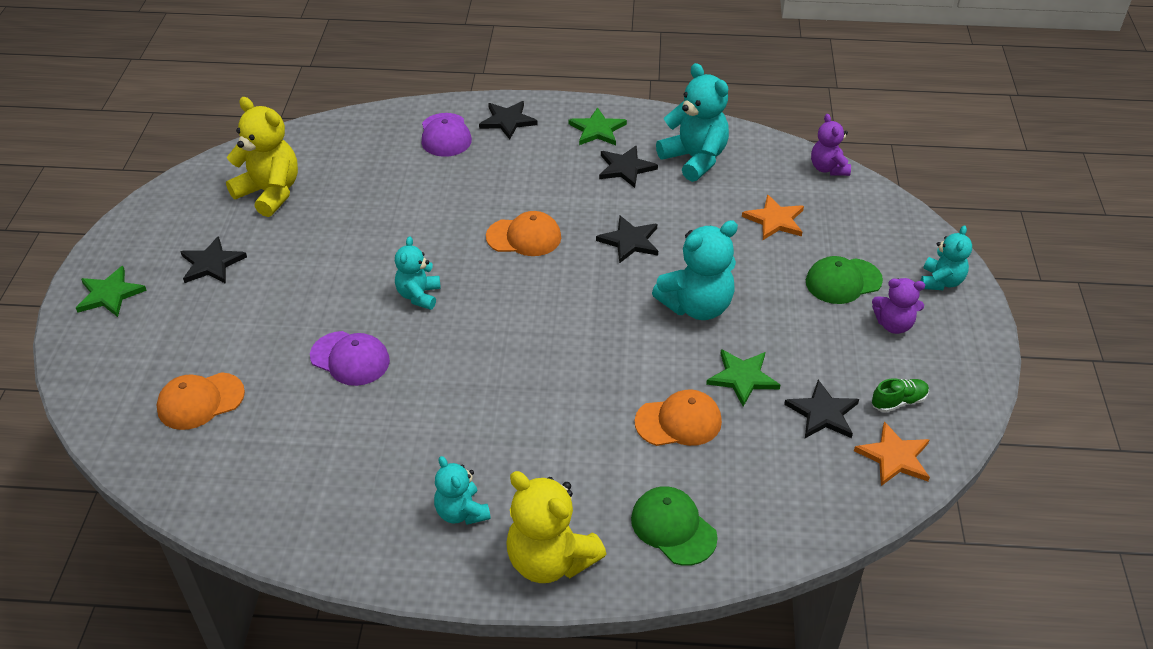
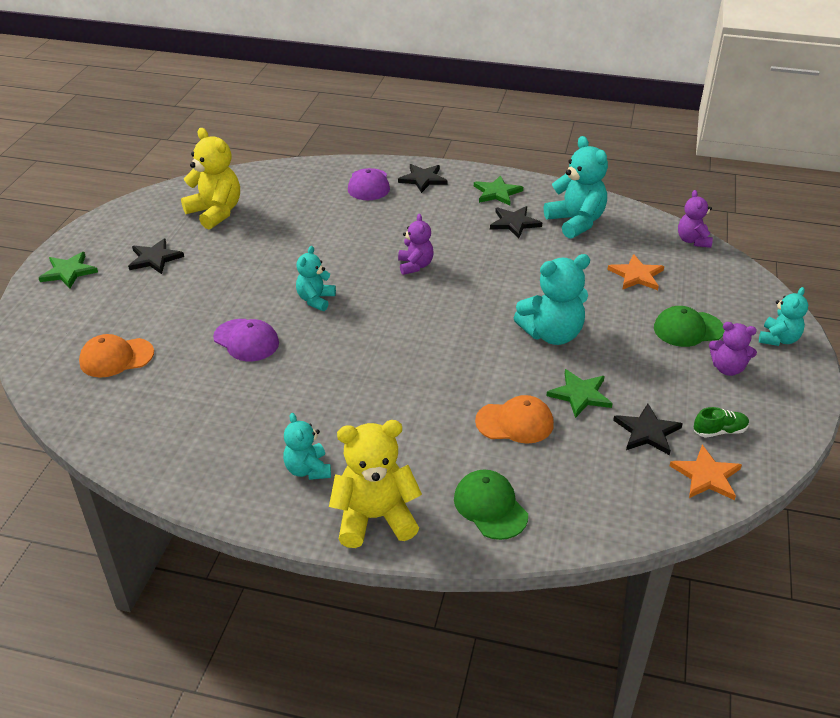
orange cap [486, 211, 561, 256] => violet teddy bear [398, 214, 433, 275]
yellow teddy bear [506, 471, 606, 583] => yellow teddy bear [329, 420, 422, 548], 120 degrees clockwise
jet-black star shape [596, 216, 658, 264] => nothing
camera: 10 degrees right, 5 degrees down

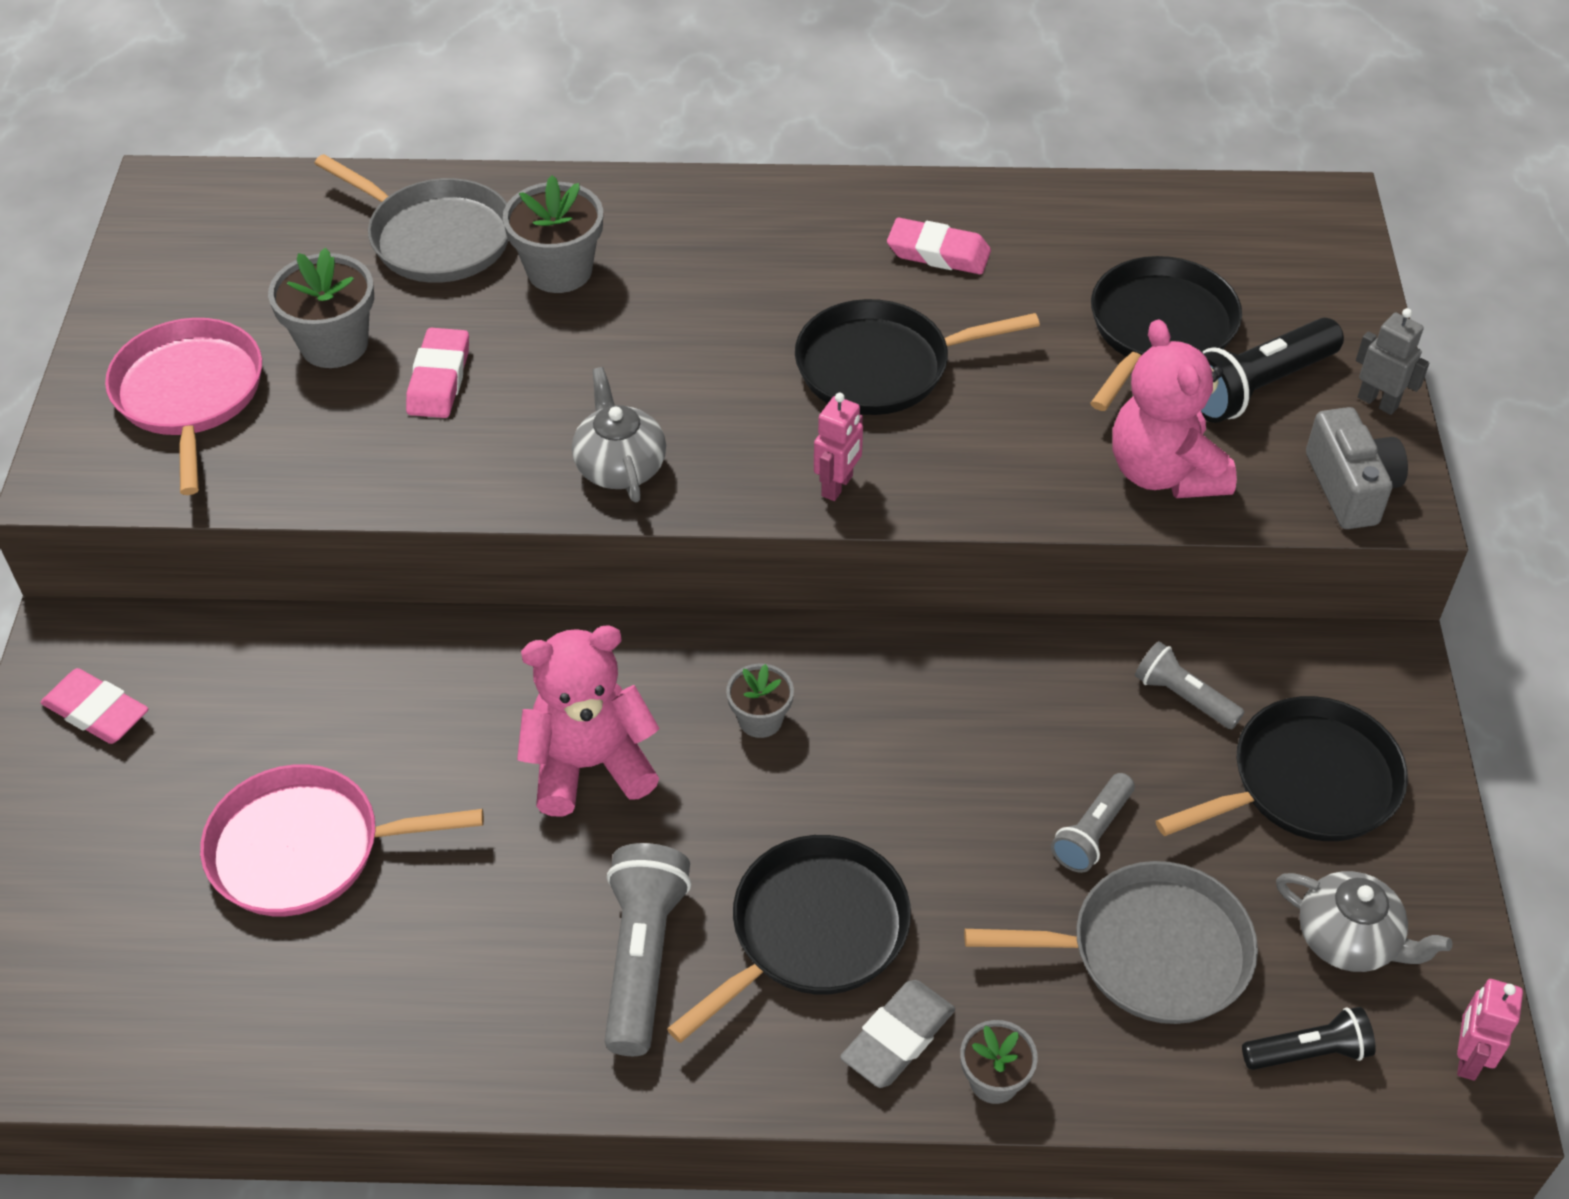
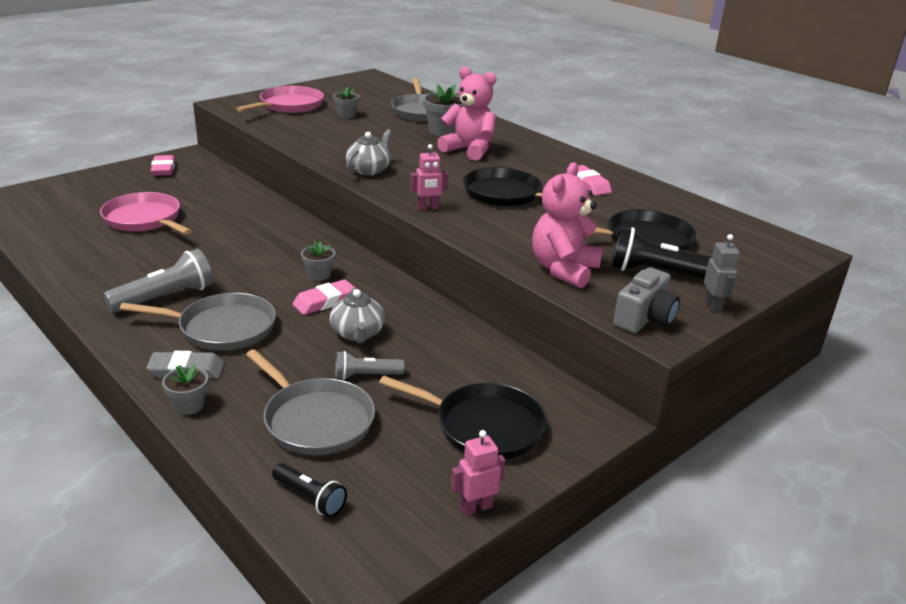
ash-grey potted plant [268, 248, 374, 368] => ash-grey potted plant [333, 87, 360, 118], x0.60
pink gum eraser [406, 328, 469, 418] => pink gum eraser [292, 279, 354, 315], move
pink teddy bear [517, 625, 660, 816] => pink teddy bear [437, 67, 496, 161], move
jet-black skillet [667, 835, 911, 1043] => ash-grey skillet [120, 293, 276, 351]
ash-grey pocket torch [1135, 641, 1244, 729] => nothing
ash-grey teapot [1276, 871, 1452, 972] => ash-grey teapot [329, 287, 385, 343], move
pink robot [1457, 979, 1523, 1081] => pink robot [451, 430, 505, 516], move
camera: 45 degrees right, 20 degrees down

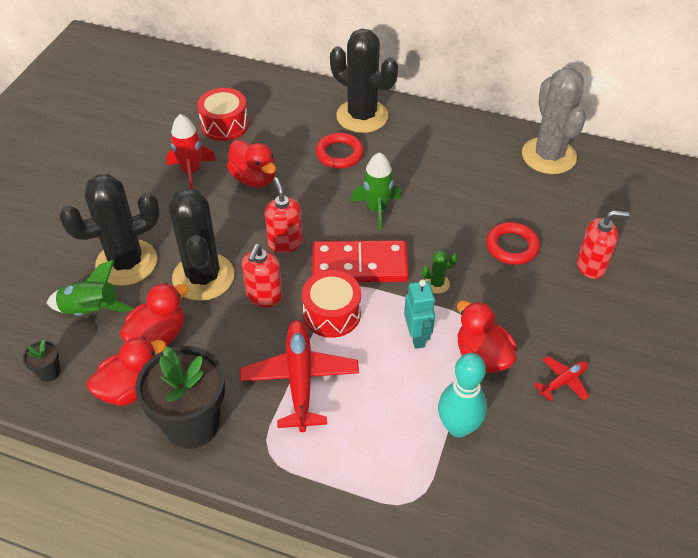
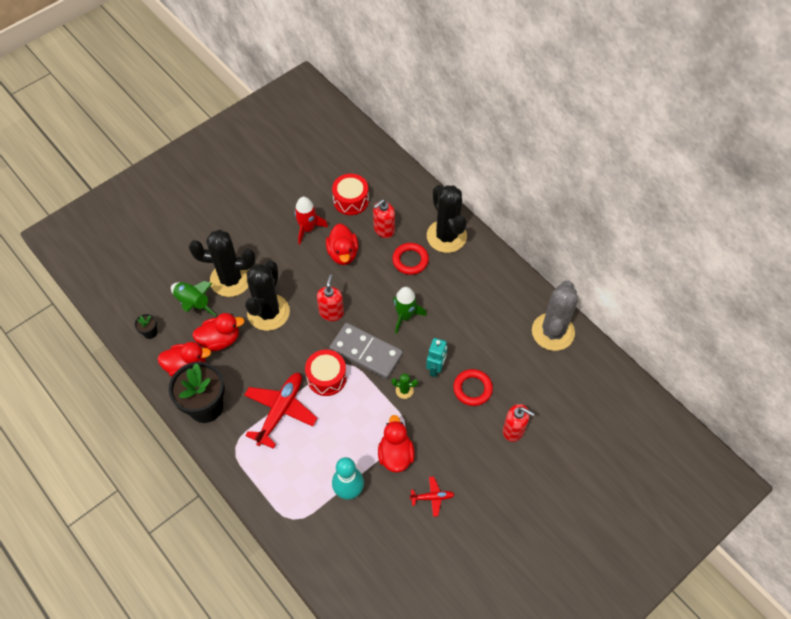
crimson soap dispenser [242, 244, 283, 307] => crimson soap dispenser [373, 199, 395, 238], move
crimson domino [312, 240, 409, 282] => ash-grey domino [330, 323, 403, 379]
teal robot [404, 279, 435, 349] => teal robot [426, 338, 447, 377], move
camera: 30 degrees right, 10 degrees up

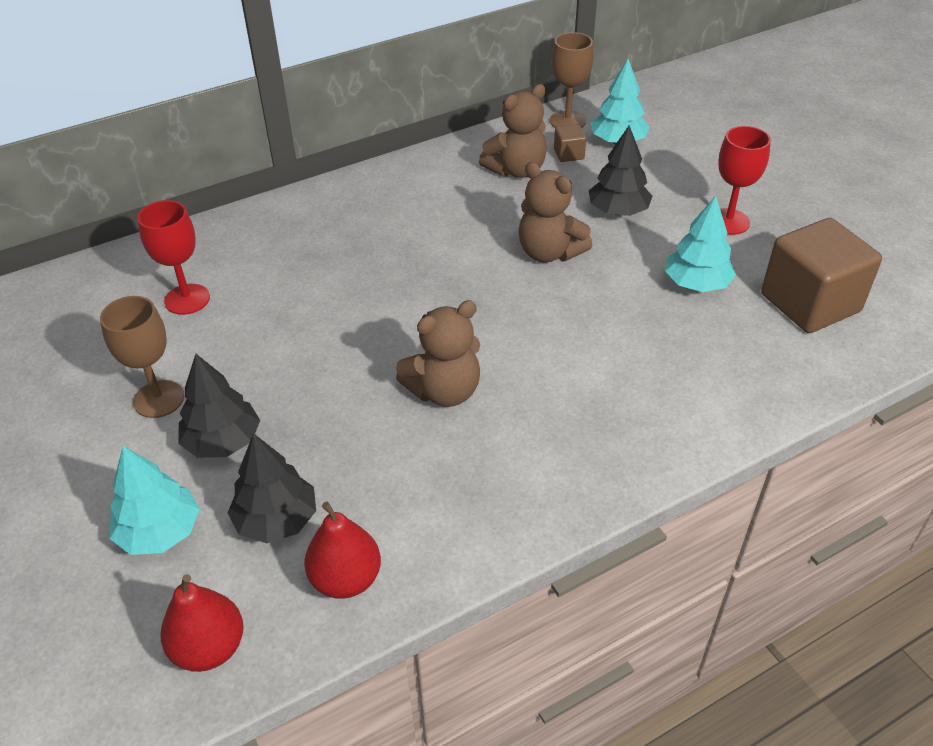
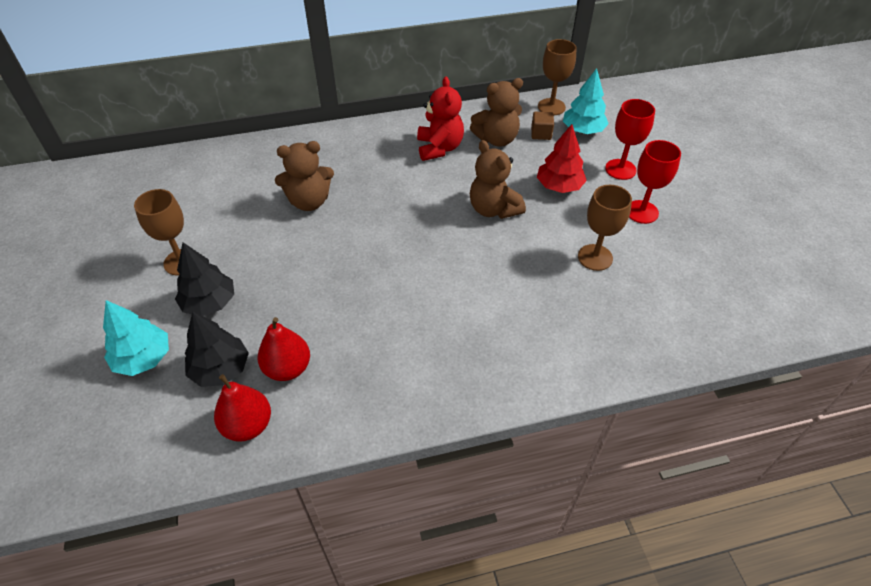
crimson chalice [137, 200, 210, 315] => crimson chalice [605, 99, 655, 180], move
crimson pear [161, 574, 244, 672] => crimson pear [258, 317, 310, 381], move
brown teddy bear [396, 300, 480, 407] => brown teddy bear [275, 141, 334, 211], move
jet-black fir tree [588, 126, 653, 216] => crimson fir tree [537, 124, 587, 193]
teal fir tree [665, 196, 736, 292] => brown chalice [578, 185, 632, 271]
brown cube [761, 218, 882, 333] => nothing
nothing => crimson teddy bear [417, 77, 464, 161]
camera: 15 degrees right, 5 degrees up

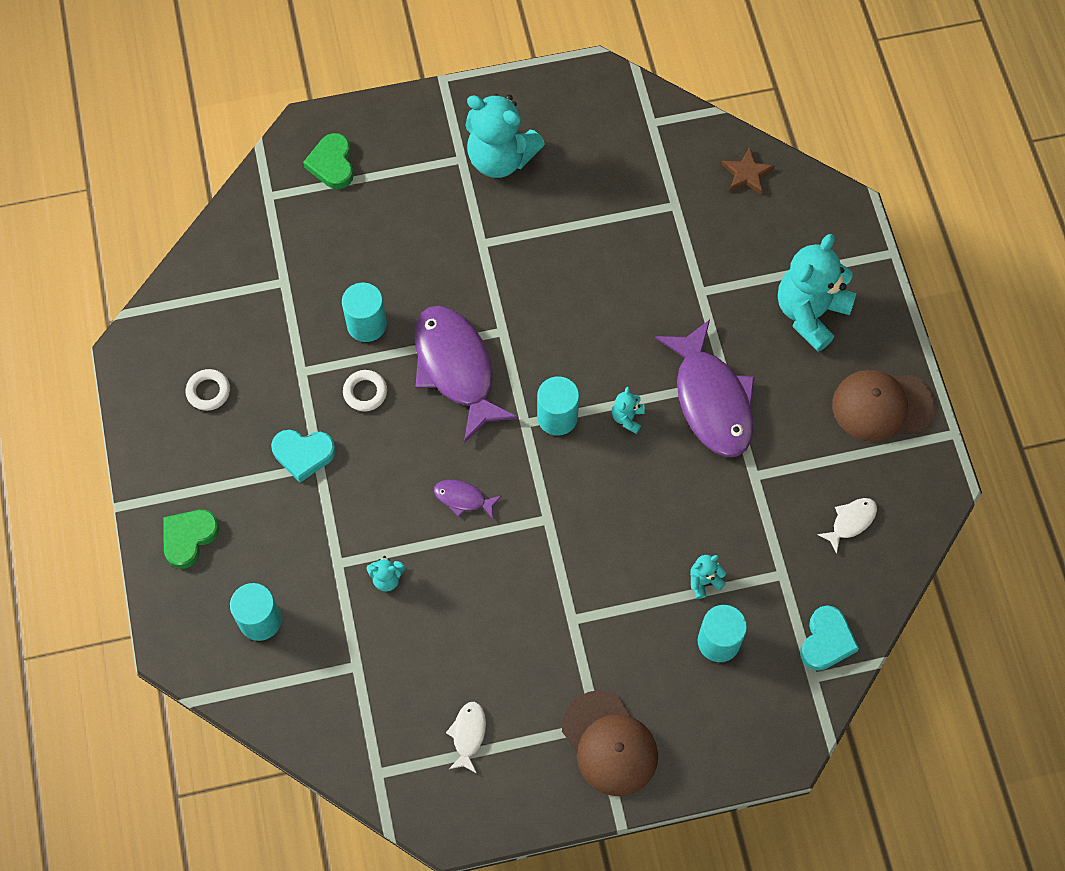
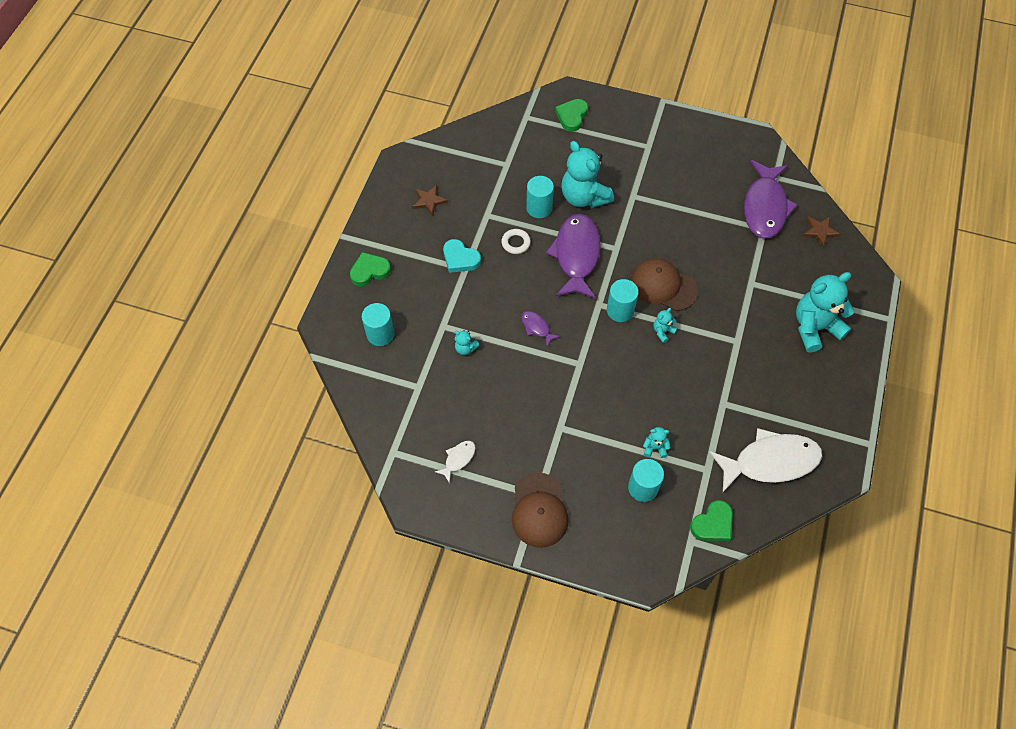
pure white hoop [186, 369, 230, 411] => brown star shape [412, 185, 448, 216]
teal teddy bear [465, 94, 545, 178] => teal teddy bear [561, 141, 614, 208], move
violet toy fish [655, 320, 755, 457] => violet toy fish [744, 160, 797, 238], move
teal heart [800, 605, 859, 671] => leaf-green heart [690, 500, 733, 541]
pure white toy fish [817, 498, 877, 554] => pure white toy fish [709, 428, 822, 492], x2.27
brown cap [832, 370, 935, 442] => brown cap [631, 258, 698, 311], move
camera: 30 degrees right, 5 degrees down

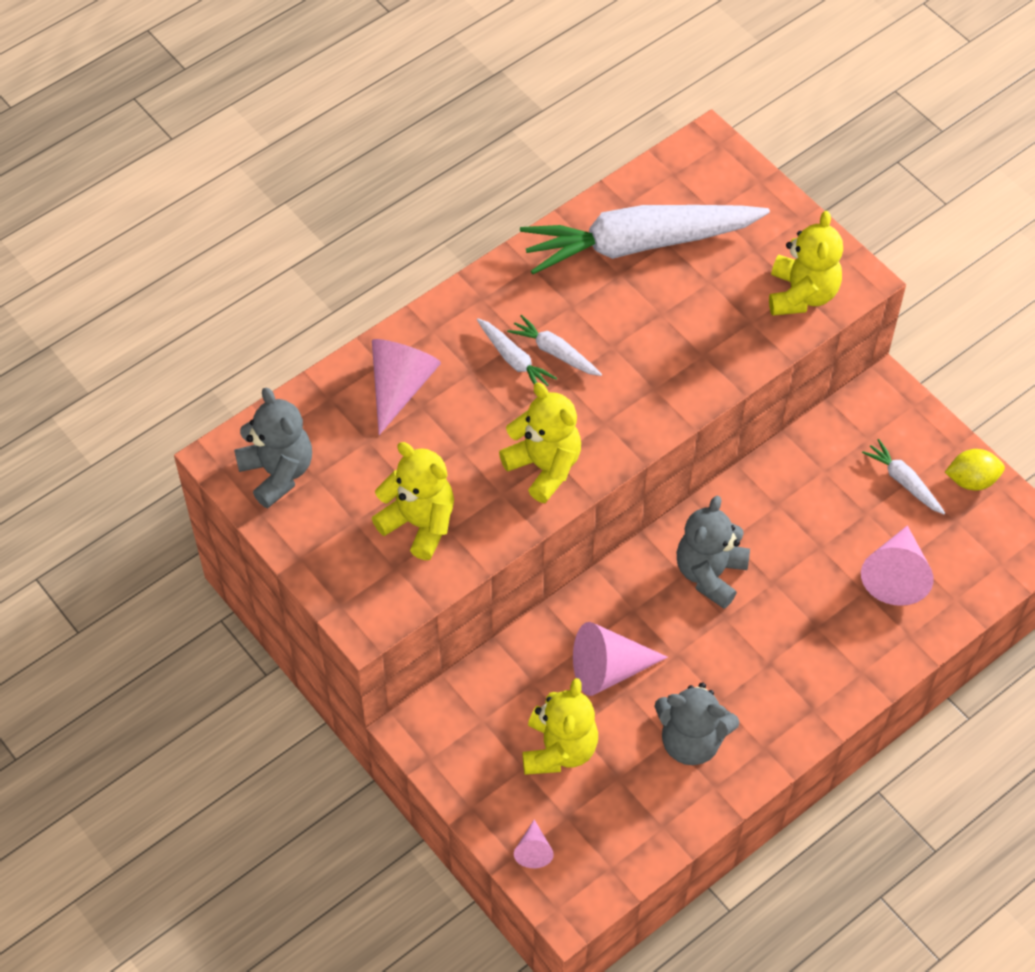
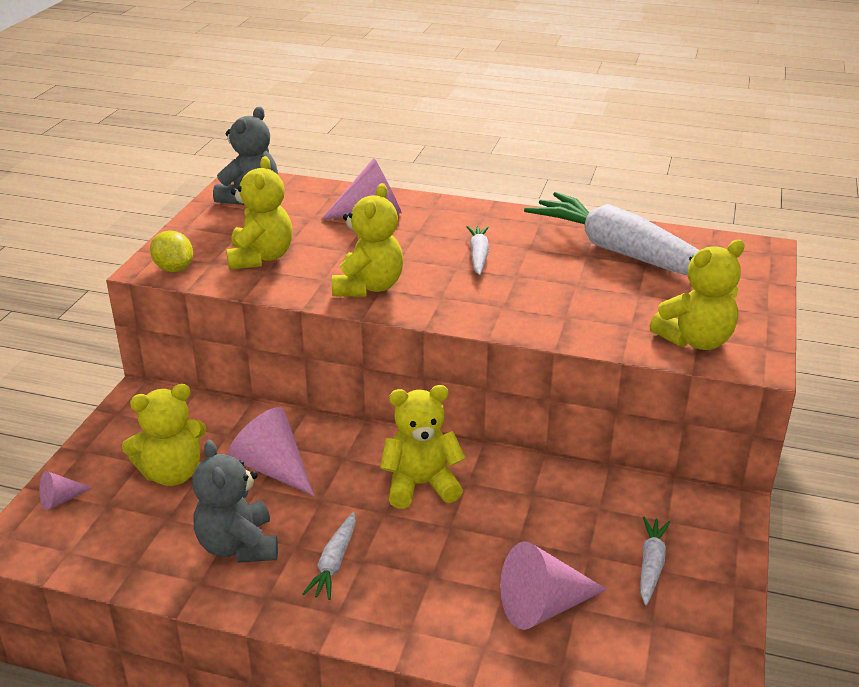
pure white carrot [477, 318, 557, 386] => pure white carrot [303, 512, 356, 600], move
ash-grey teddy bear [677, 496, 750, 609] => yellow teddy bear [380, 385, 466, 509]
yellow lemon [945, 449, 1005, 490] => yellow lemon [150, 231, 193, 272], move
camera: 55 degrees right, 25 degrees down

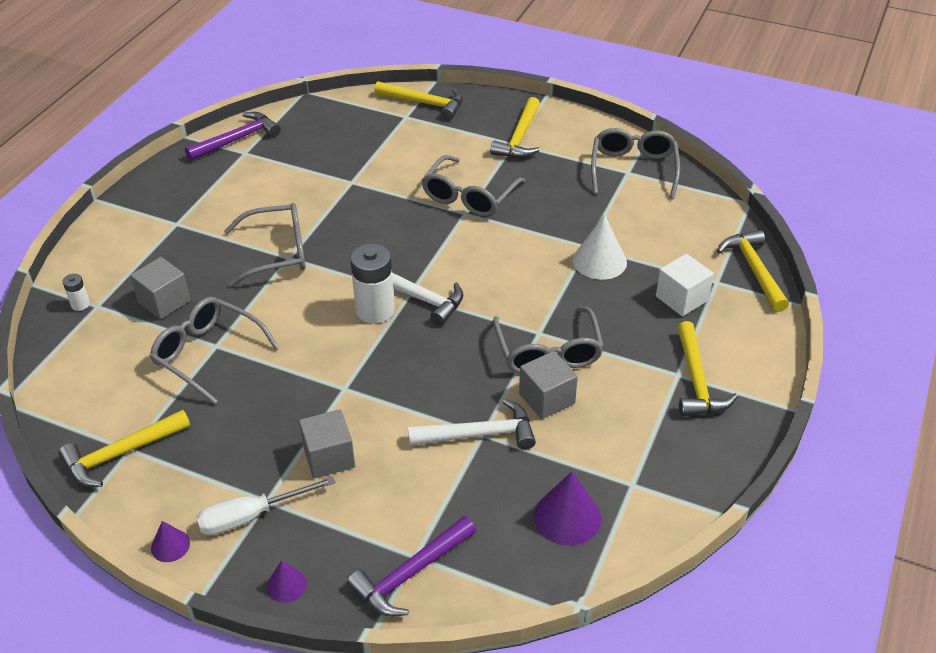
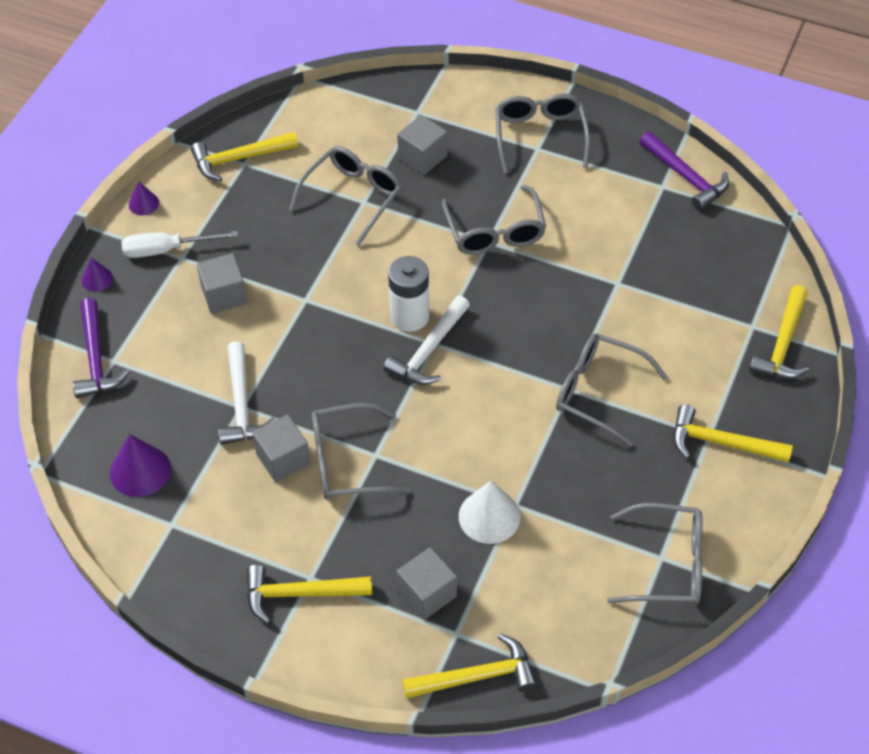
yellow claw hammer [59, 410, 190, 487] => yellow claw hammer [191, 132, 298, 181], 75 degrees counterclockwise
pure white battery [63, 274, 90, 311] => nothing
pure white flat screwdriver [196, 476, 335, 535] => pure white flat screwdriver [121, 231, 238, 258], 75 degrees counterclockwise
violet claw hammer [347, 516, 476, 617] => violet claw hammer [73, 298, 130, 398], 150 degrees counterclockwise
pure white cube [656, 254, 714, 316] => ash-grey cube [397, 547, 457, 620]
nothing => ash-grey glasses [495, 93, 590, 173]
camera: 90 degrees right, 10 degrees up

